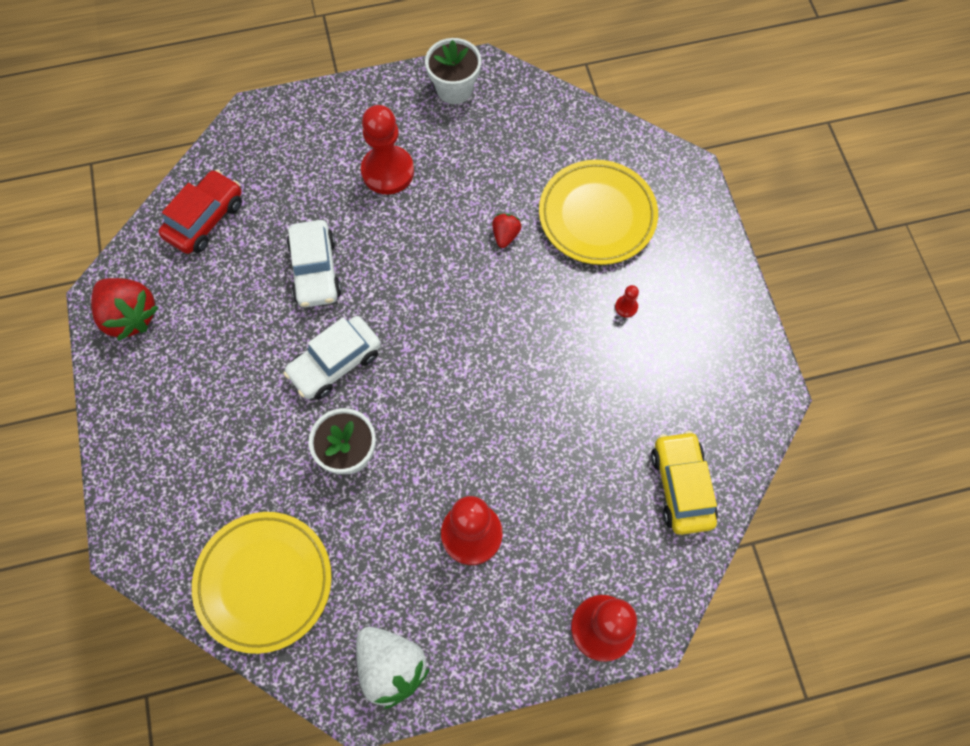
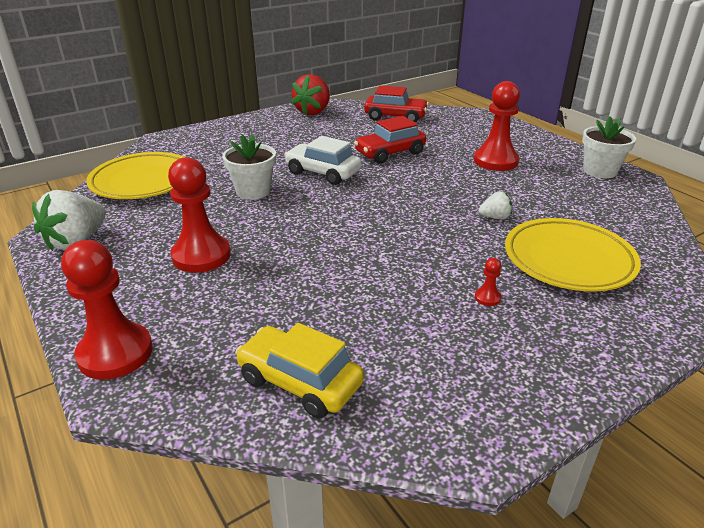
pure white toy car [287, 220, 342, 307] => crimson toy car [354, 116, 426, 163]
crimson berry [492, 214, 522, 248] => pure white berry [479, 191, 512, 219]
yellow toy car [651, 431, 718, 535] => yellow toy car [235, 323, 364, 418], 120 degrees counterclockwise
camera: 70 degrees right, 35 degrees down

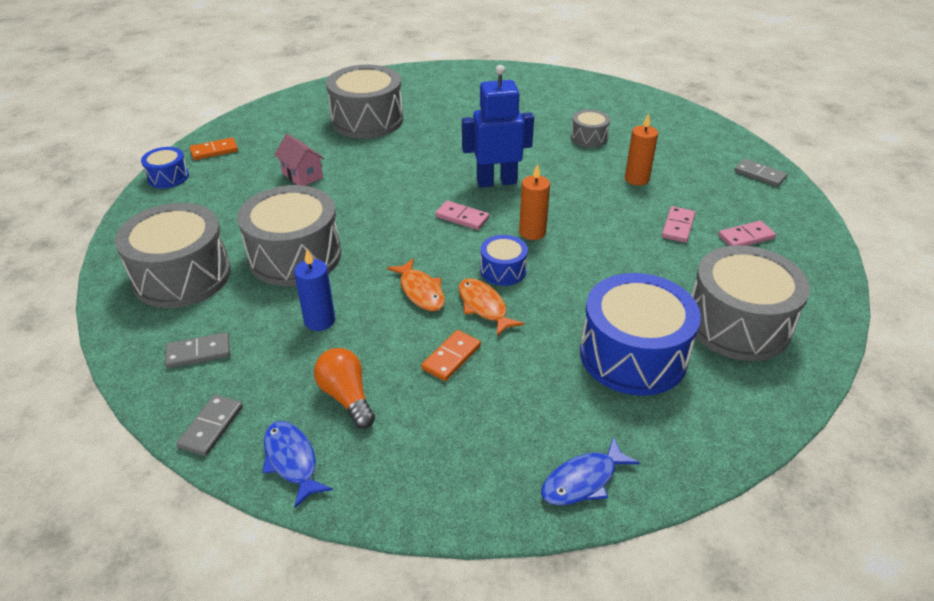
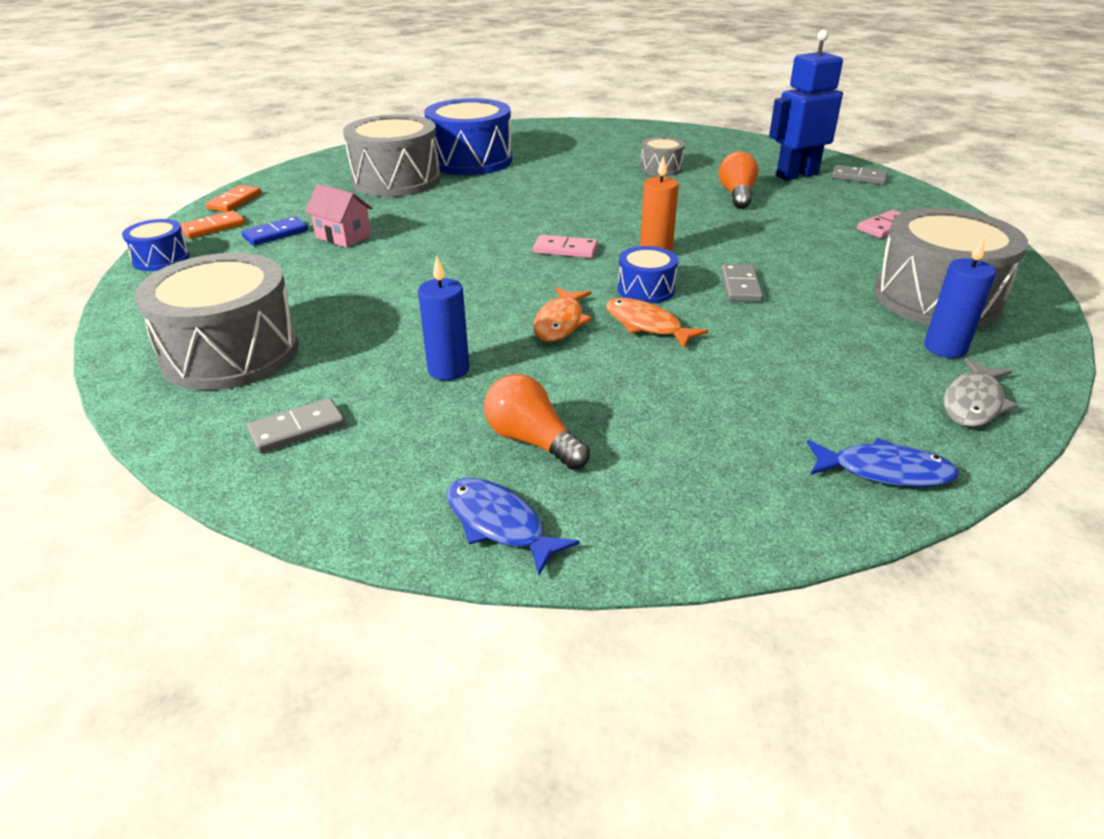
ash-grey domino [176, 395, 243, 456] => ash-grey domino [721, 264, 763, 302], move
ash-grey drum [237, 185, 341, 286] => nothing
orange toy fish [387, 258, 445, 311] => orange toy fish [533, 287, 592, 342], 60 degrees clockwise
orange domino [421, 330, 481, 381] => orange domino [205, 185, 261, 212], move
cobalt robot [462, 65, 534, 187] => cobalt robot [769, 30, 843, 181], move
cobalt toy fish [541, 437, 640, 506] => cobalt toy fish [807, 438, 959, 487], 120 degrees counterclockwise
cobalt drum [580, 273, 701, 396] => cobalt drum [424, 98, 512, 175], move
orange pillar candle [625, 113, 658, 186] => orange bulb [719, 151, 759, 209]
pink domino [662, 206, 695, 243] => nothing
nothing => cobalt domino [241, 216, 308, 246]
nothing => cobalt pillar candle [924, 236, 996, 358]
nothing => ash-grey toy fish [944, 358, 1018, 427]
camera: 15 degrees left, 5 degrees down

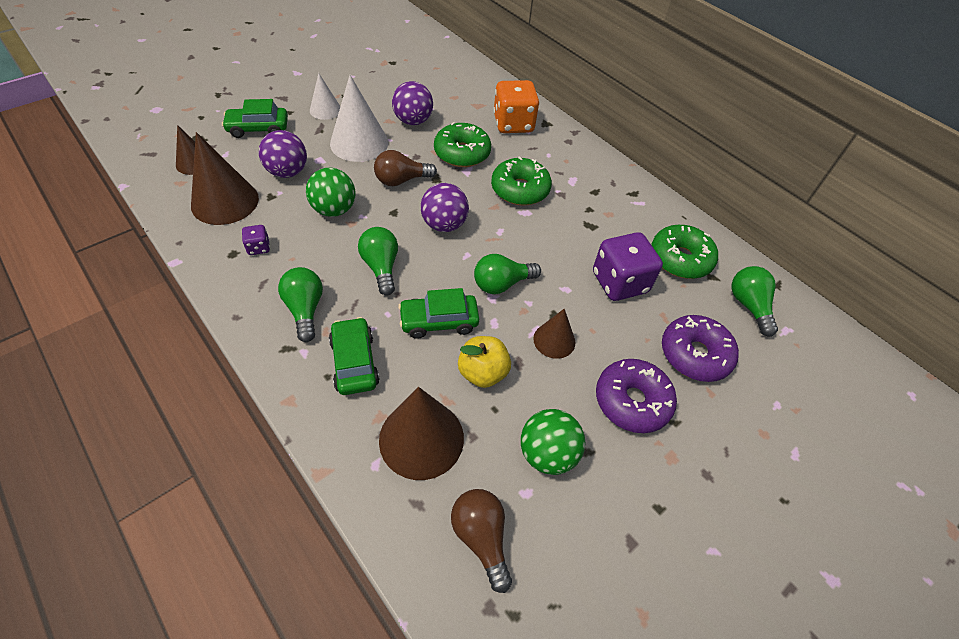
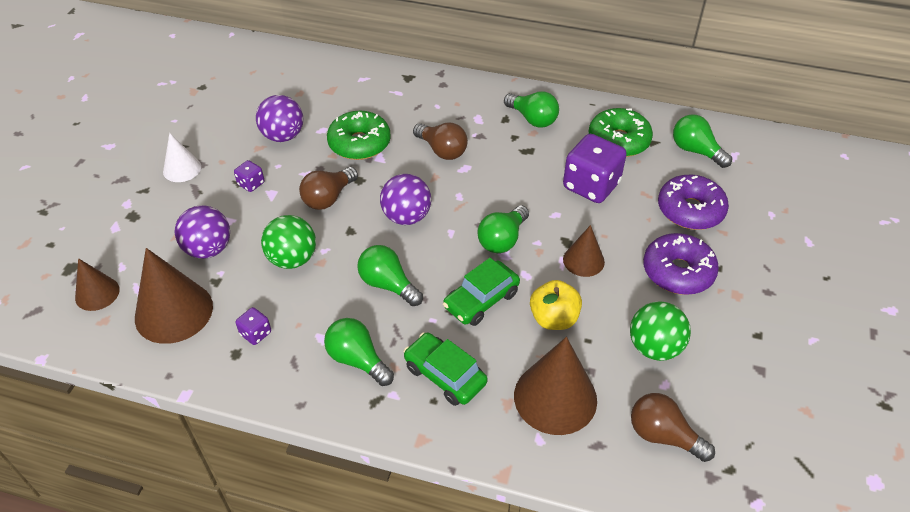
leaf-green toy car [222, 99, 288, 138] => nothing
pure white cone shape [330, 75, 388, 162] => violet dice [234, 160, 265, 192]
leaf-green doughnut [491, 156, 552, 206] => brown bulb [413, 123, 468, 160]
orange dice [493, 80, 539, 133] => nothing
nothing => leaf-green bulb [504, 91, 559, 128]
camera: 30 degrees left, 5 degrees down

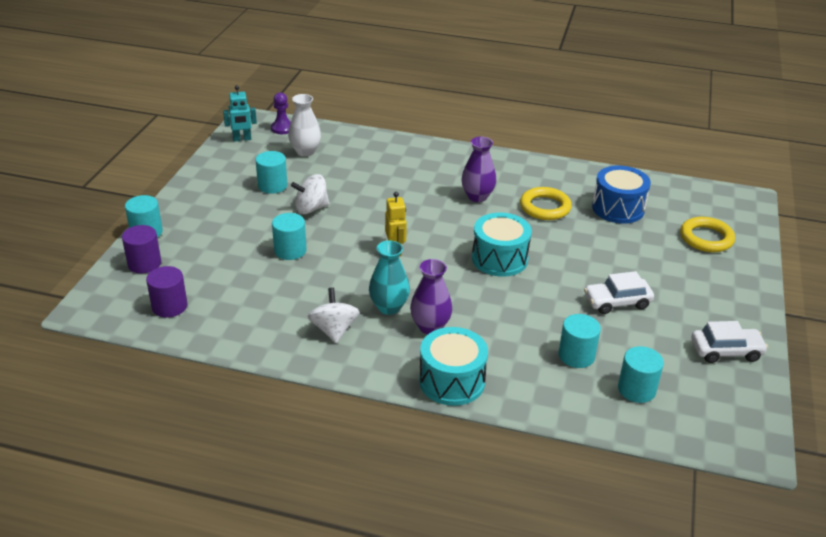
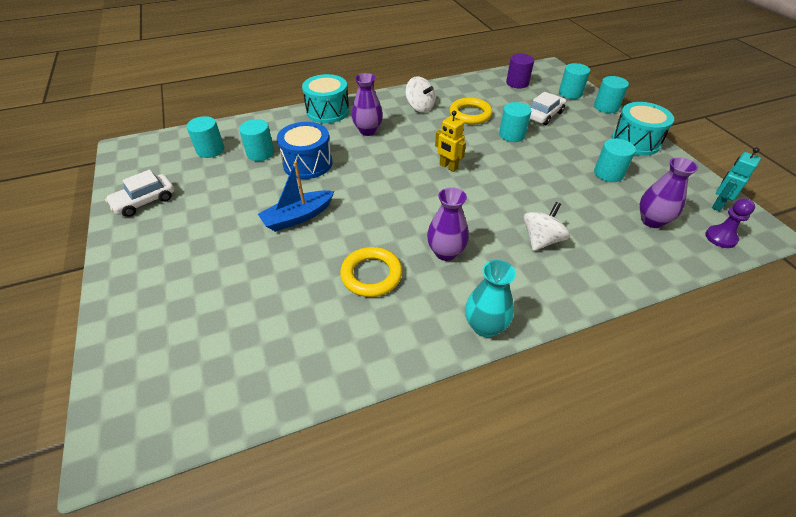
violet cylinder [122, 225, 161, 274] => teal cylinder [559, 63, 590, 99]
pure white flower vase [288, 94, 321, 157] => violet flower vase [640, 157, 698, 228]
pure white whirligig [291, 174, 329, 214] => pure white whirligig [523, 202, 570, 251], move
teal flower vase [369, 241, 410, 315] => teal flower vase [465, 260, 516, 337], move
teal drum [472, 213, 532, 277] => teal drum [611, 102, 674, 156], move
pure white toy car [584, 271, 654, 314] => pure white toy car [530, 92, 566, 125], move
cobalt drum [592, 166, 651, 224] => cobalt drum [277, 122, 332, 179], move
yellow hoop [680, 217, 735, 252] => yellow hoop [450, 97, 492, 125], move
nothing => cobalt sailboat [258, 161, 334, 232]
camera: 145 degrees right, 10 degrees up

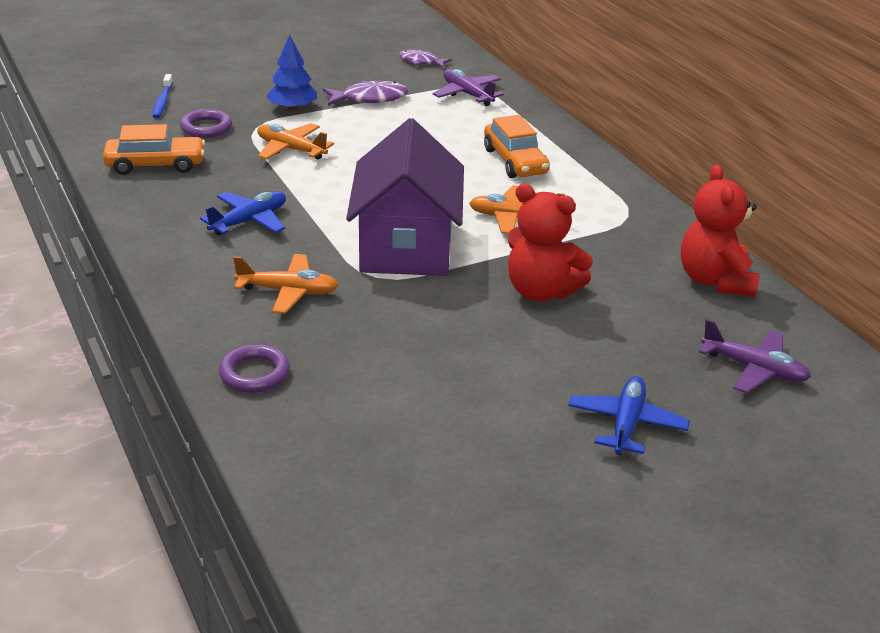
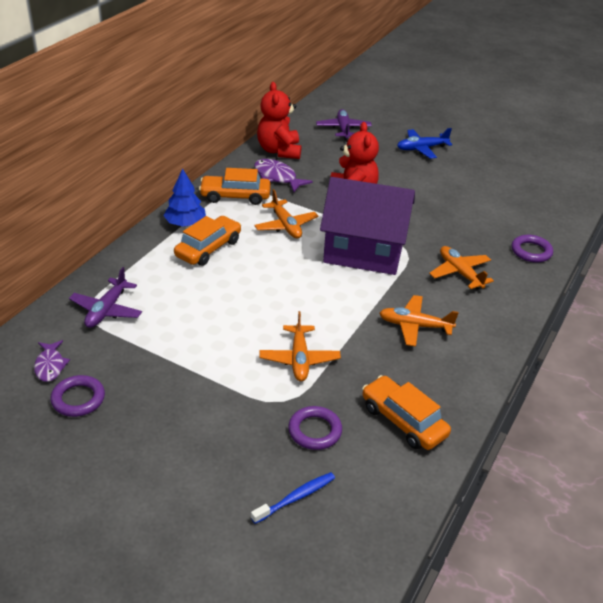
cobalt plane [200, 191, 286, 235] => orange plane [379, 295, 459, 347]
cobalt fir tree [266, 34, 317, 111] => cobalt fir tree [163, 168, 206, 226], move
violet toy fish [323, 81, 408, 106] => violet toy fish [254, 159, 313, 192], move
violet cottage [346, 118, 464, 276] => violet cottage [320, 177, 415, 275], 45 degrees clockwise
crimson teddy bear [681, 164, 759, 297] => crimson teddy bear [257, 82, 301, 159], 120 degrees clockwise
nothing => violet hoop [50, 375, 105, 417]
nothing => orange toy car [199, 168, 271, 205]
camera: 125 degrees left, 5 degrees up

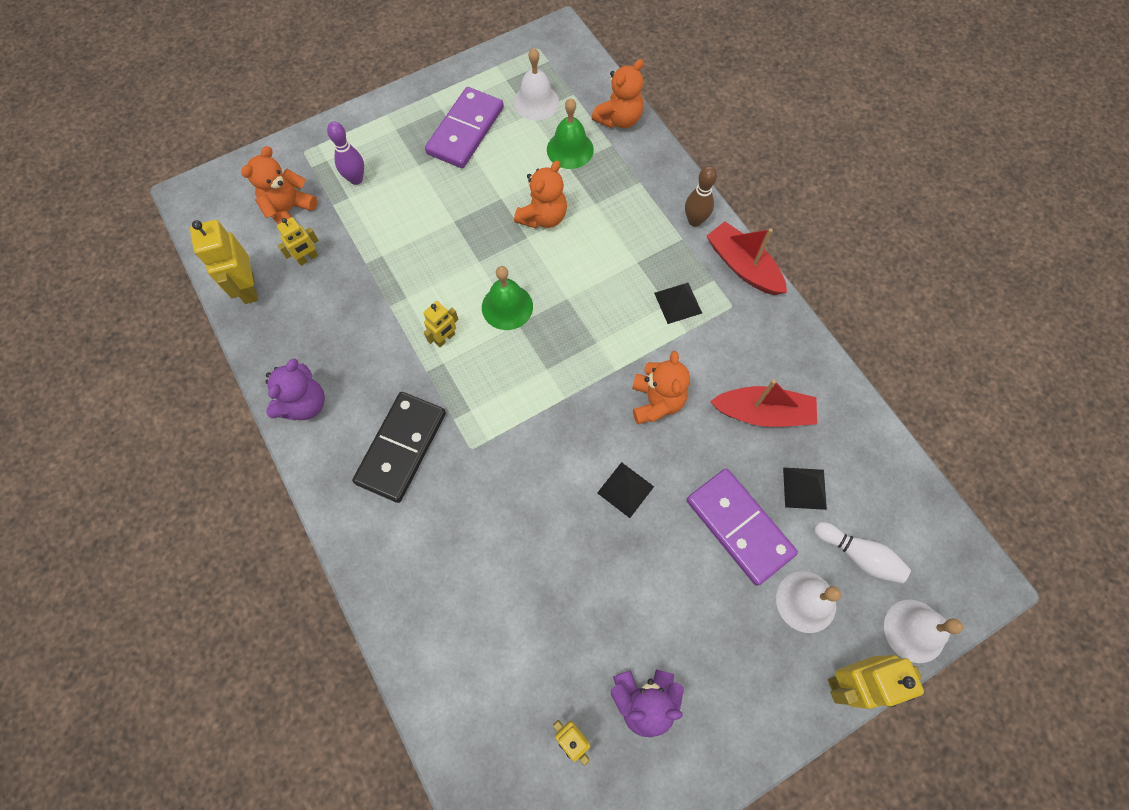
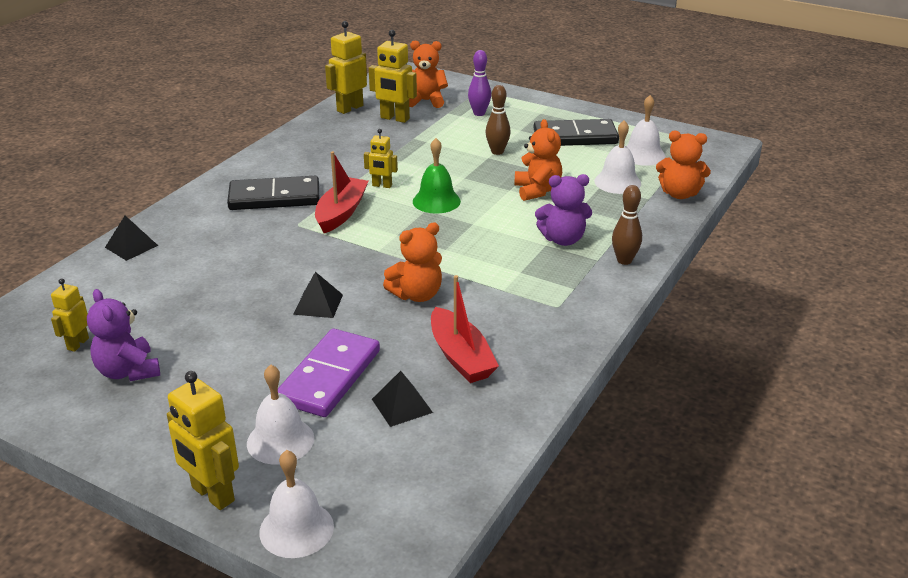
violet teddy bear [265, 359, 325, 420] => violet teddy bear [535, 174, 592, 246], move
yellow robot [277, 217, 319, 266] => yellow robot [369, 30, 417, 123], x1.66
violet domino [425, 87, 504, 168] => jet-black domino [534, 119, 619, 146]
orange teddy bear [514, 160, 567, 229] => orange teddy bear [514, 119, 562, 201], 105 degrees counterclockwise
leaf-green school bell [547, 98, 594, 169] => pure white school bell [594, 120, 641, 194]
jet-black pyramid [654, 283, 702, 324] => jet-black pyramid [105, 216, 158, 261], move
crimson sailboat [707, 221, 787, 295] => crimson sailboat [315, 151, 369, 233], move
pure white skittle [814, 522, 911, 584] => nothing
nothing => brown skittle [486, 85, 511, 155]
camera: 60 degrees right, 35 degrees down

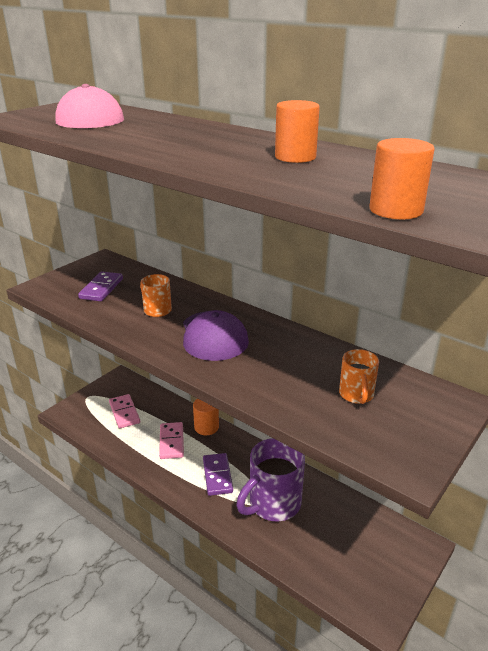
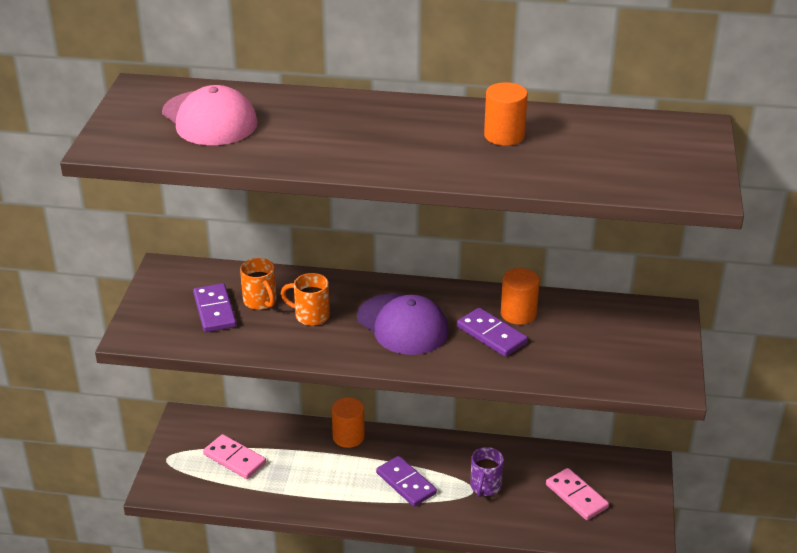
pink domino [159, 422, 184, 459] => pink domino [546, 468, 609, 520], move
violet coffee mug [236, 438, 305, 521] => violet coffee mug [470, 447, 504, 497], x0.53
orange coffee mug [339, 349, 379, 404] => orange coffee mug [240, 258, 277, 310], move
orange cylinder [370, 138, 435, 220] => orange cylinder [501, 268, 540, 325], move
nothing => violet domino [457, 308, 528, 357]
camera: 30 degrees left, 5 degrees up

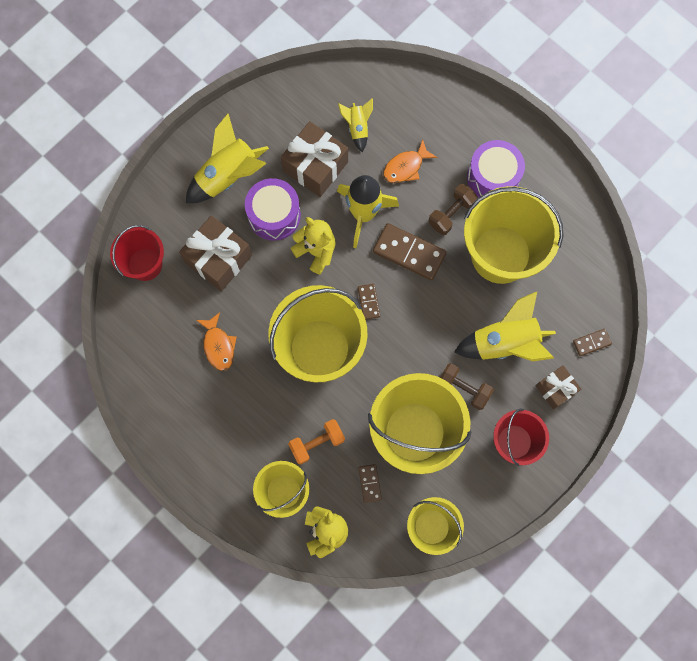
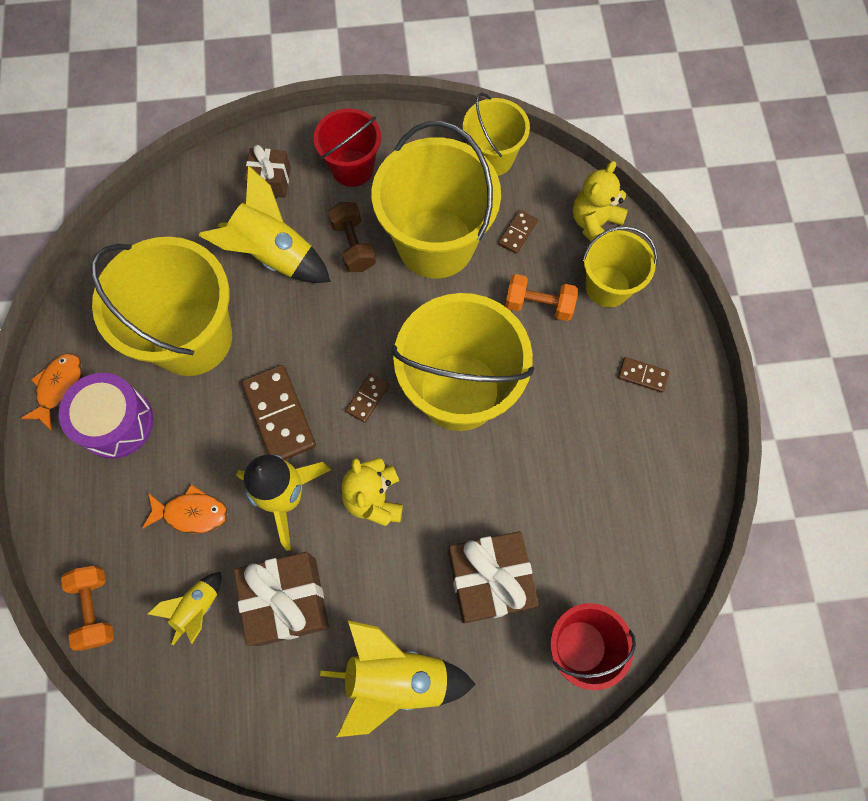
orange toy fish [196, 312, 237, 371] => orange toy fish [20, 353, 82, 431], move
violet drum [245, 178, 301, 241] => nothing
brown free weight [429, 184, 478, 235] => nothing
brown domino [573, 329, 612, 356] => brown domino [618, 357, 669, 393], move
nothing => orange free weight [61, 566, 114, 651]
camera: 140 degrees left, 5 degrees down

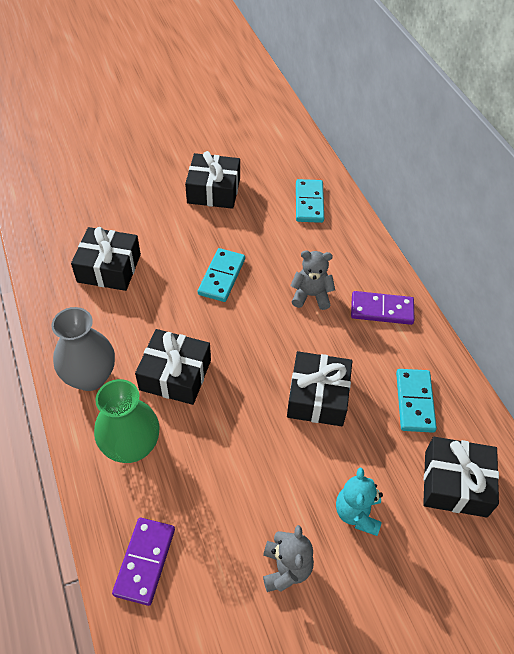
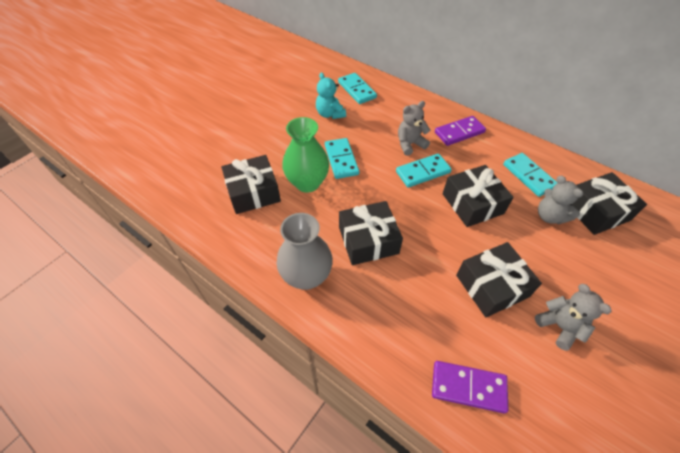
leaf-green flower vase [94, 379, 160, 463] => leaf-green flower vase [282, 117, 329, 193], move
violet domino [112, 518, 175, 606] => violet domino [432, 361, 509, 413], 60 degrees counterclockwise
jet-black gift [185, 151, 240, 209] => jet-black gift [456, 242, 542, 317], move
teal teddy bear [336, 468, 383, 536] => teal teddy bear [316, 72, 346, 119], move
nothing => teal domino [396, 153, 452, 188]
nothing => ash-grey teddy bear [538, 176, 583, 224]
camera: 30 degrees left, 0 degrees up

